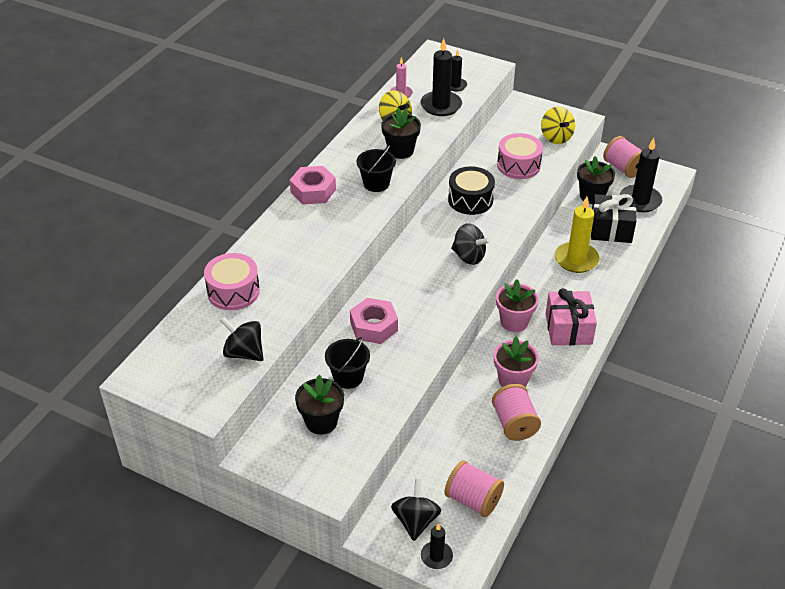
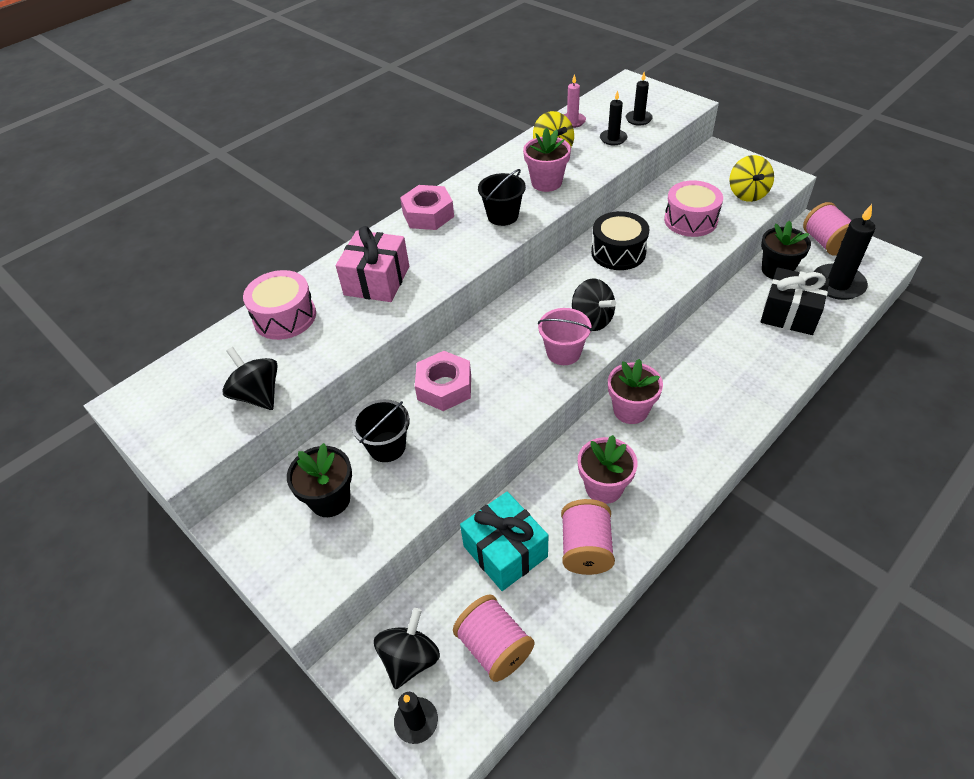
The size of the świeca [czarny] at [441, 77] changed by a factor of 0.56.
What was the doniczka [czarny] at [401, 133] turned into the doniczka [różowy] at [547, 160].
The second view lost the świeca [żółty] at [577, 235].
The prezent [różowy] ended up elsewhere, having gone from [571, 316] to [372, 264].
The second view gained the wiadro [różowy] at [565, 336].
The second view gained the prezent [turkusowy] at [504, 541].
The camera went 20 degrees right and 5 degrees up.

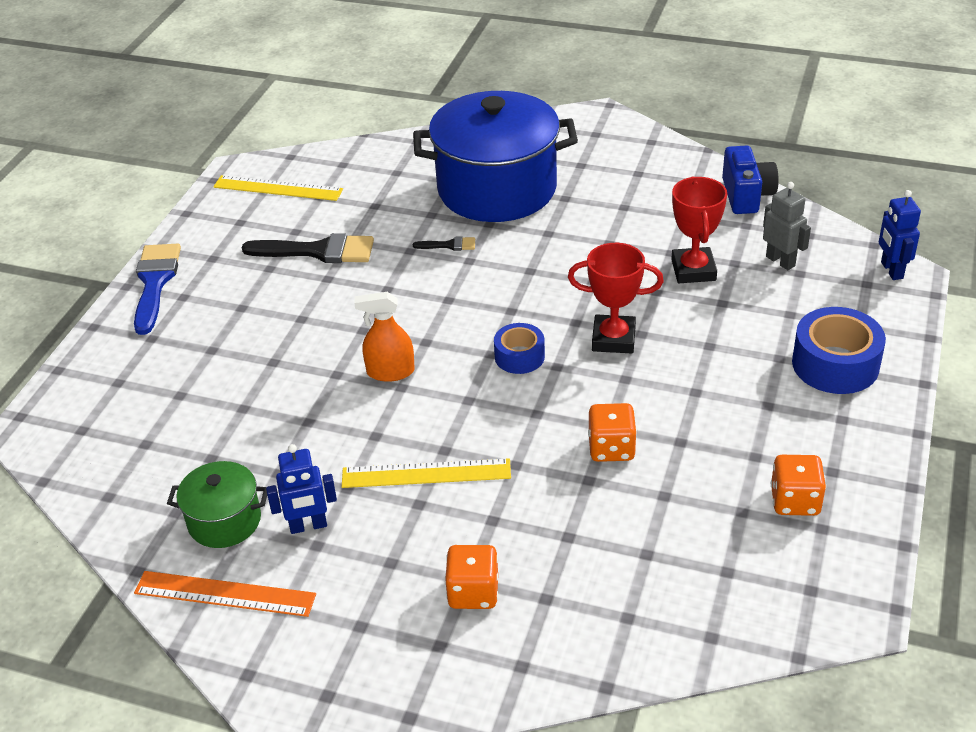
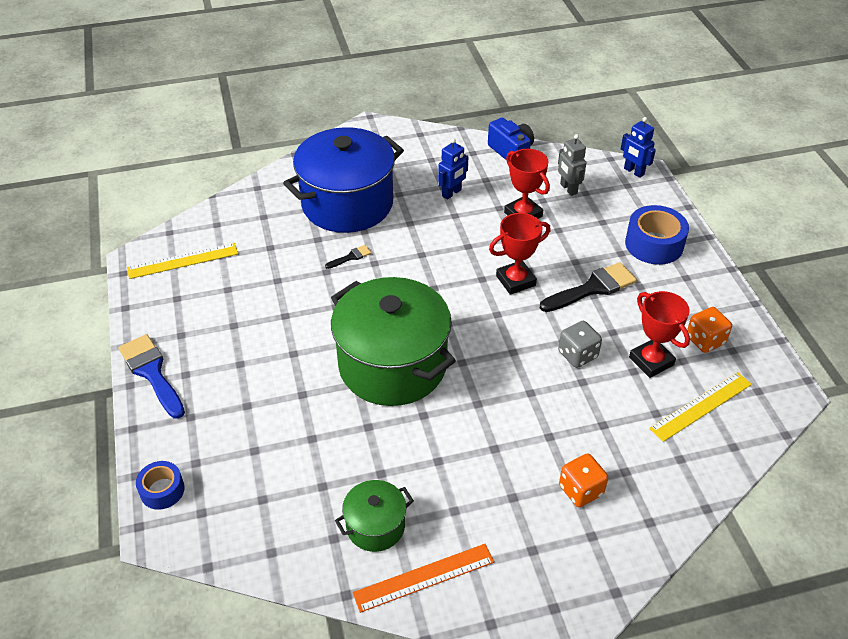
The robot [szary] at [787, 226] ended up facing another way, 135 degrees counterclockwise from before.
The pędzel [czarny] ended up elsewhere, having gone from [308, 248] to [588, 287].
Where the spryskiwacz [pomarańczowy] stood at [384, 337], the garnek [zielony] came to stand at [393, 341].
The taśma klejąca [niebieski] ended up elsewhere, having gone from [519, 348] to [160, 485].
What was the kostka do gry [pomarańczowy] at [612, 432] turned into the kostka do gry [szary] at [580, 344].
The robot [niebieski] ended up elsewhere, having gone from [301, 489] to [453, 169].
The linijka [żółty] ended up elsewhere, having gone from [426, 473] to [700, 407].
The second view gained the puchar [czerwony] at [659, 334].
The camera went 35 degrees left and 5 degrees up.

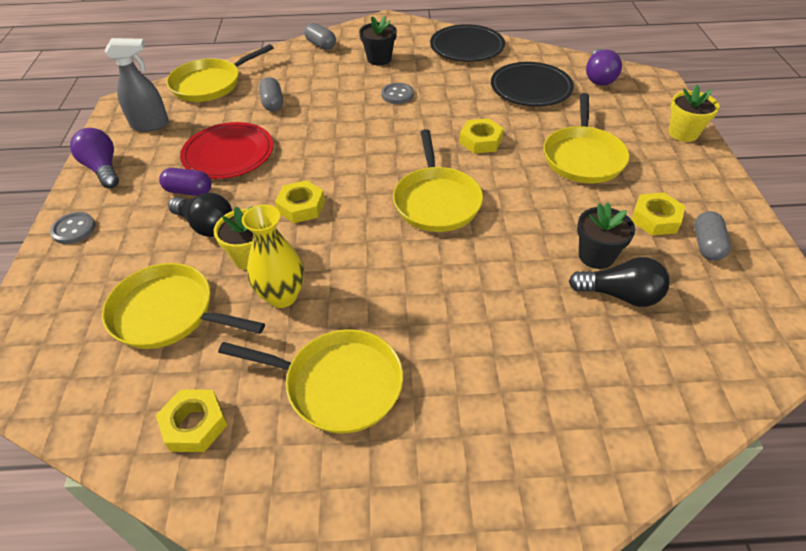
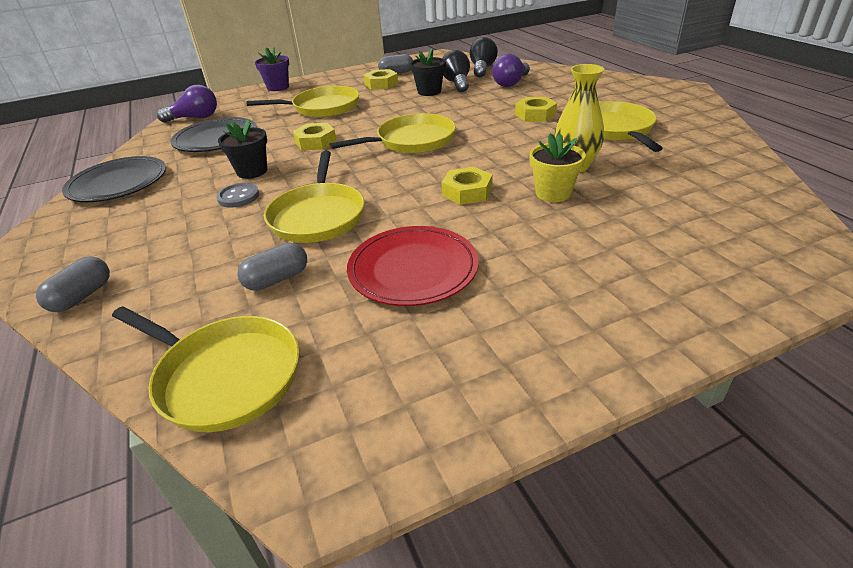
The doniczka [czarny] ended up elsewhere, having gone from [378, 40] to [242, 149].
The second view lost the spryskiwacz [szary] at [136, 85].
What was the doniczka [żółty] at [694, 113] turned into the doniczka [fioletowy] at [272, 69].
The żarówka [fioletowy] ended up elsewhere, having gone from [94, 158] to [511, 70].
The second view lost the kapsułka [fioletowy] at [185, 182].
The żarówka [czarny] ended up elsewhere, having gone from [200, 215] to [484, 57].
The second view lost the guzik [szary] at [72, 228].
The patelnia [żółty] ended up elsewhere, having gone from [183, 306] to [314, 197].
The nakrętka [żółty] ended up elsewhere, having gone from [191, 420] to [536, 109].
The camera went 110 degrees left and 10 degrees down.

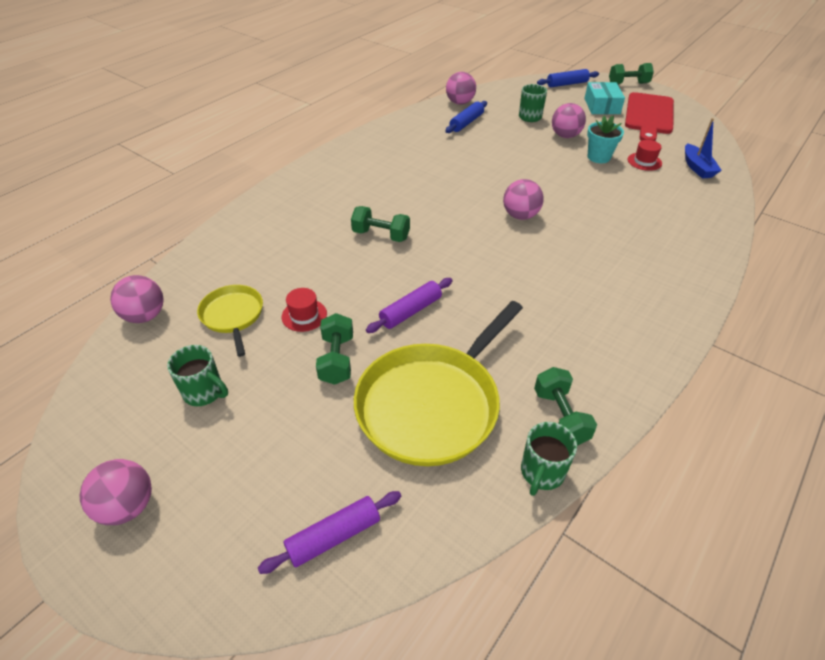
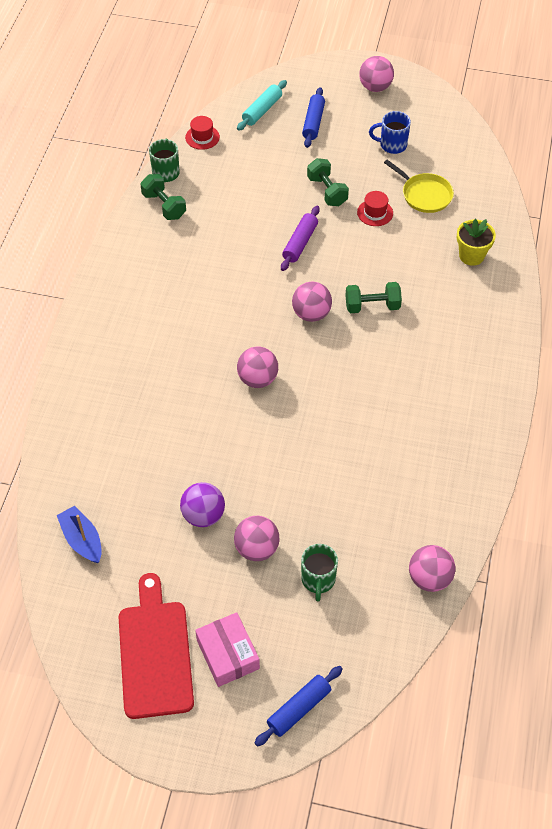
The second view lost the hantel [zielony] at [631, 73].
What was the pudełko [turkusowy] at [604, 98] turned into the pudełko [różowy] at [227, 649].
The wałek do ciasta [niebieski] ended up elsewhere, having gone from [466, 117] to [313, 117].
Where the doniczka [turkusowy] stood at [605, 139], the piłka [fioletowy] came to stand at [202, 504].
The kapelusz [czerwony] ended up elsewhere, having gone from [645, 155] to [202, 133].
The piłka [różowy] ended up elsewhere, having gone from [137, 299] to [312, 302].
The second view lost the patelnia [żółty] at [438, 383].
What was the kubek [zielony] at [197, 375] turned into the kubek [niebieski] at [390, 132].
What was the wałek do ciasta [fioletowy] at [329, 532] turned into the wałek do ciasta [turkusowy] at [262, 105].
The second view gained the doniczka [żółty] at [476, 242].
The camera went 155 degrees right and 10 degrees up.

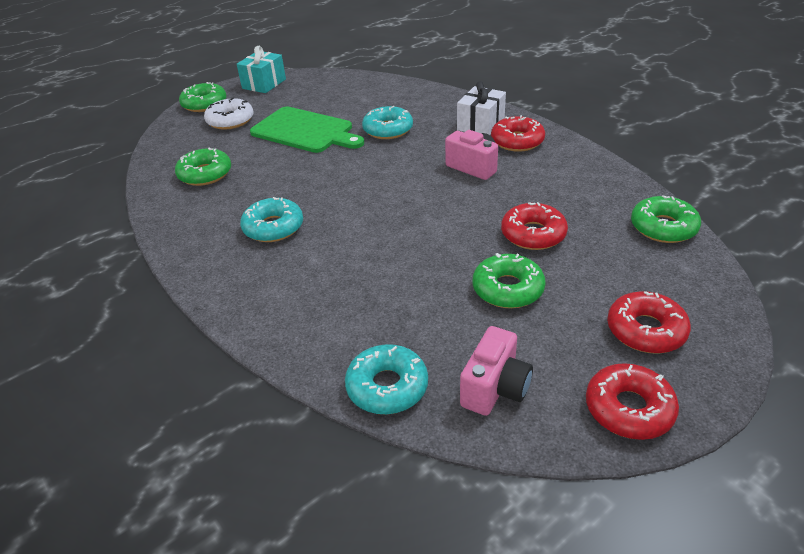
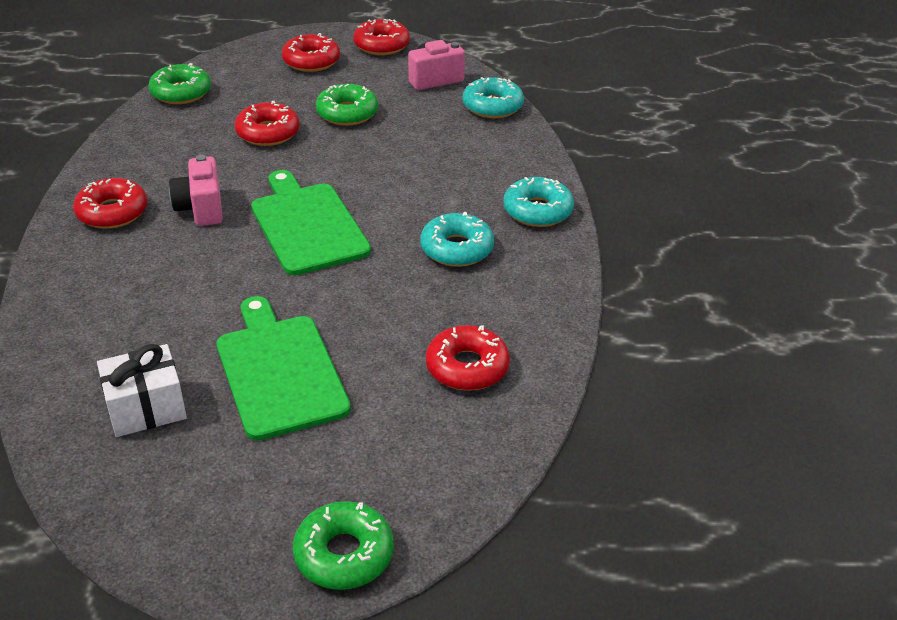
The second view lost the prezent [turkusowy] at [261, 69].
The prezent [biały] ended up elsewhere, having gone from [481, 108] to [142, 390].
The second view lost the donut [biały] at [229, 114].
The donut [turkusowy] ended up elsewhere, having gone from [387, 122] to [538, 202].
What was the donut [zielony] at [203, 167] turned into the donut [czerwony] at [468, 357].
The second view gained the deska do krojenia [zielony] at [311, 222].
The camera went 145 degrees left and 0 degrees up.

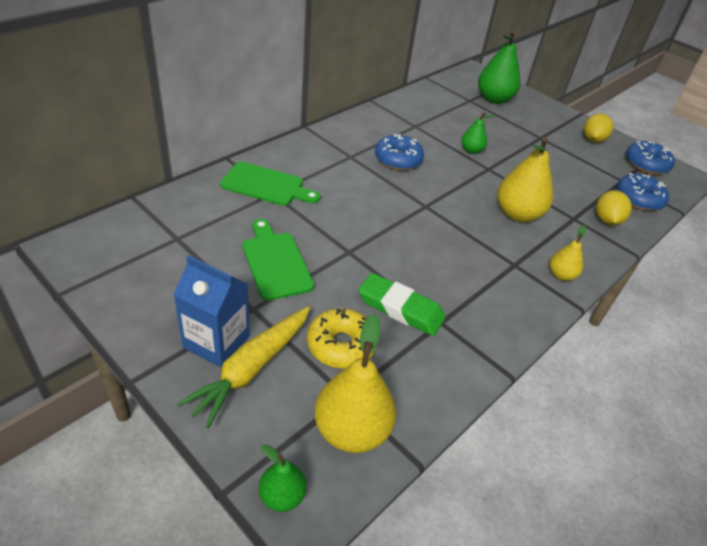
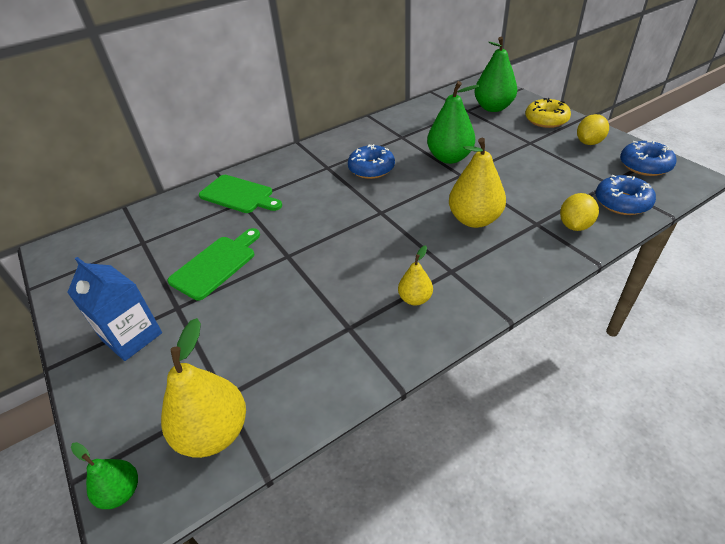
The size of the gruszka [zielony] at [478, 133] changed by a factor of 1.85.
The deska do krojenia [zielony] at [278, 260] ended up facing another way, 45 degrees clockwise from before.
The gruszka [żółty] ended up elsewhere, having gone from [568, 253] to [415, 275].
The second view lost the gumka do mazania [zielony] at [401, 304].
The second view lost the marchewka [żółty] at [243, 367].
The donut [żółty] ended up elsewhere, having gone from [341, 338] to [548, 113].
The camera went 20 degrees right and 0 degrees up.

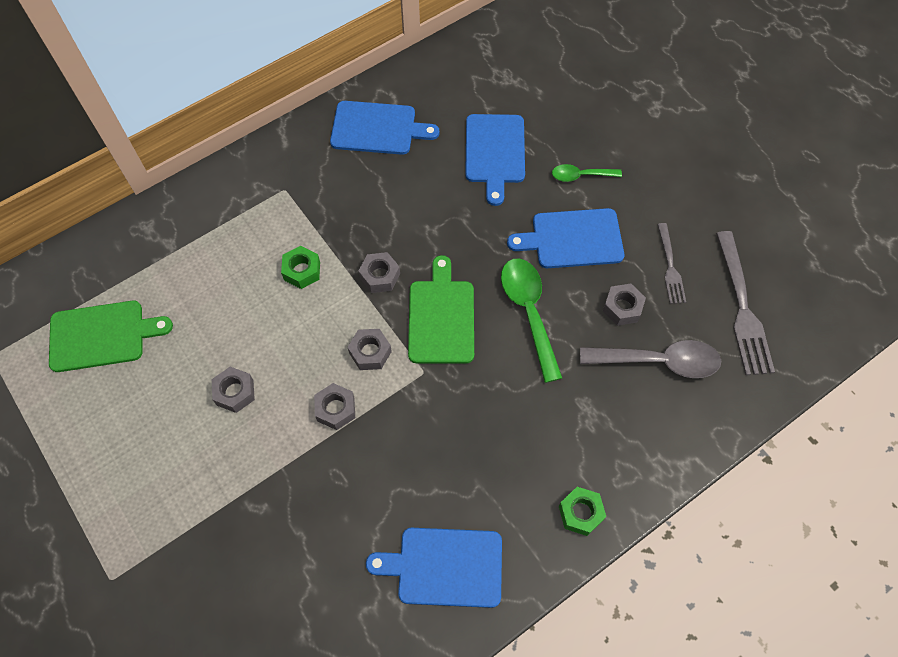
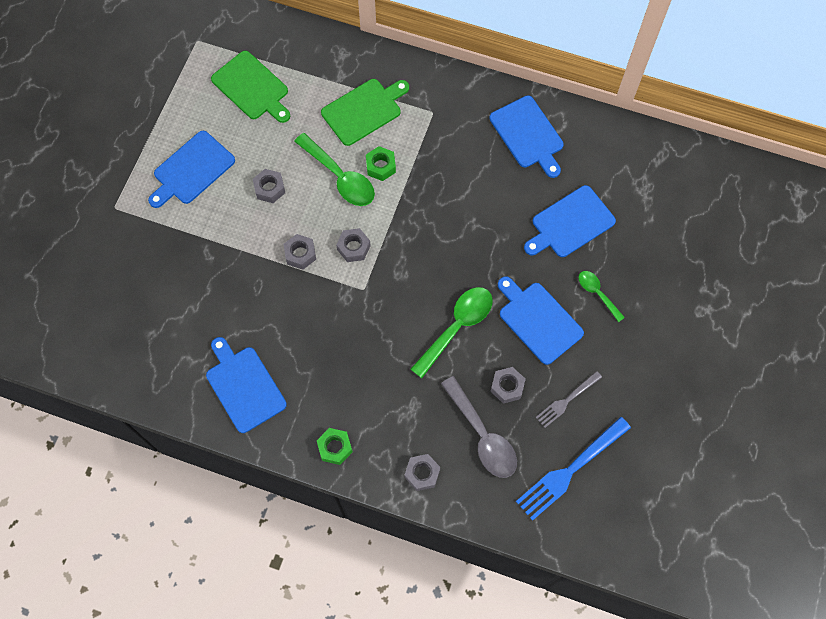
What was the widelec [szary] at [745, 303] turned into the widelec [niebieski] at [573, 469].
The nakrętka [szary] ended up elsewhere, having gone from [379, 272] to [422, 472].
The deska do krojenia [zielony] ended up elsewhere, having gone from [441, 309] to [365, 112].
The second view gained the deska do krojenia [niebieski] at [191, 169].
The second view gained the łyżka [zielony] at [334, 169].
The camera went 55 degrees right and 5 degrees up.

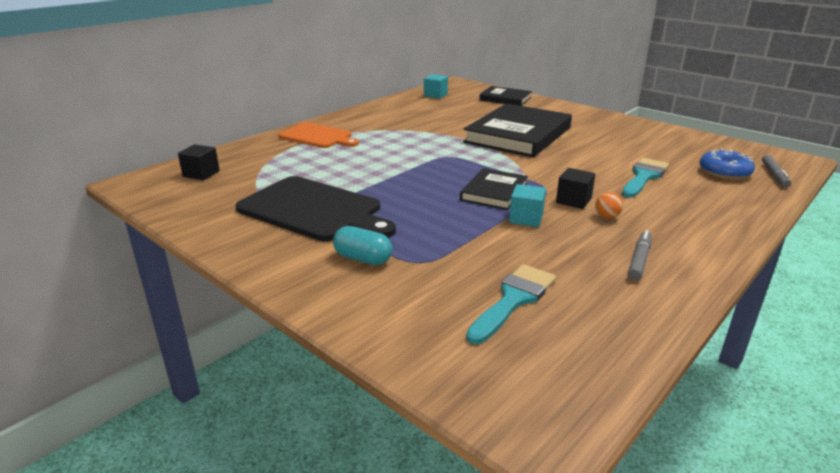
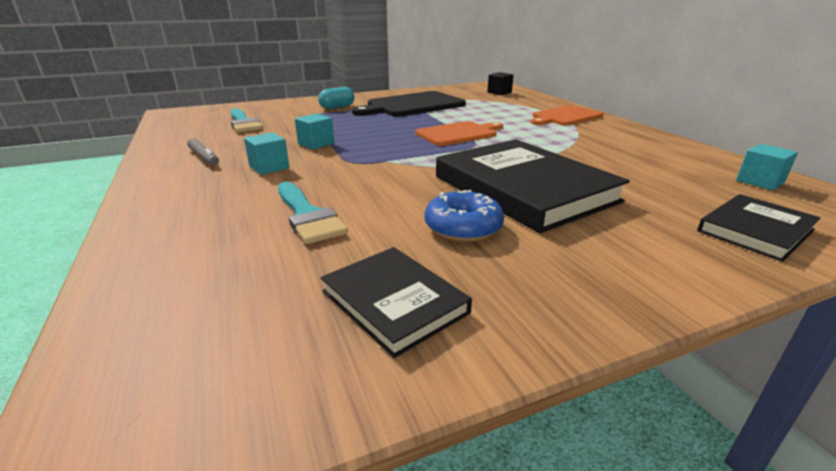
The donut [niebieski] ended up elsewhere, having gone from [727, 164] to [464, 216].
The second view lost the flamaster [szary] at [776, 171].
The książka [czarny] ended up elsewhere, having gone from [494, 189] to [396, 302].
The second view lost the sześcian [czarny] at [575, 188].
Where the piłka [pomarańczowy] stood at [609, 205], the sześcian [turkusowy] came to stand at [266, 153].
The second view gained the deska do krojenia [pomarańczowy] at [459, 133].
The camera went 115 degrees right and 0 degrees up.

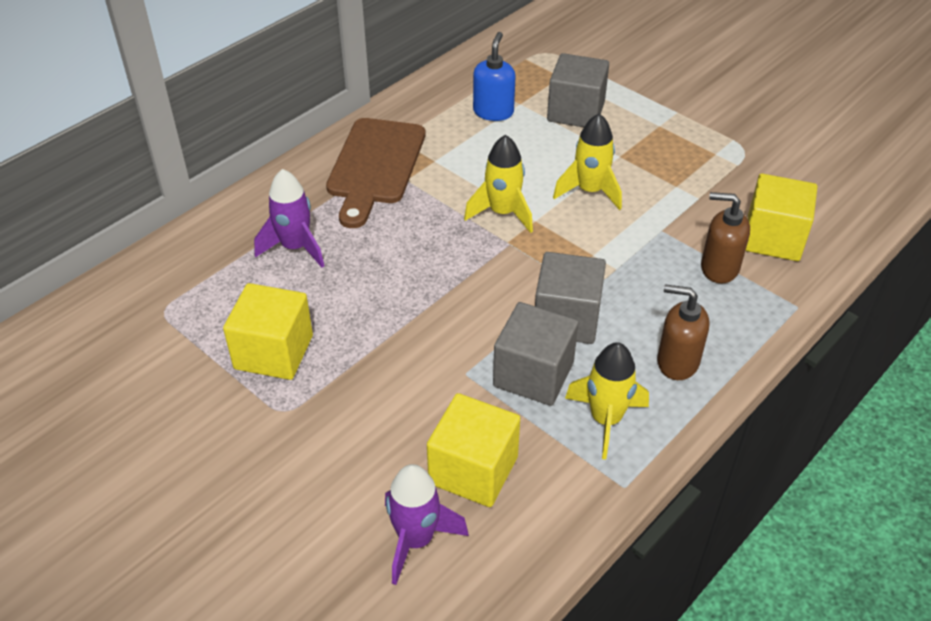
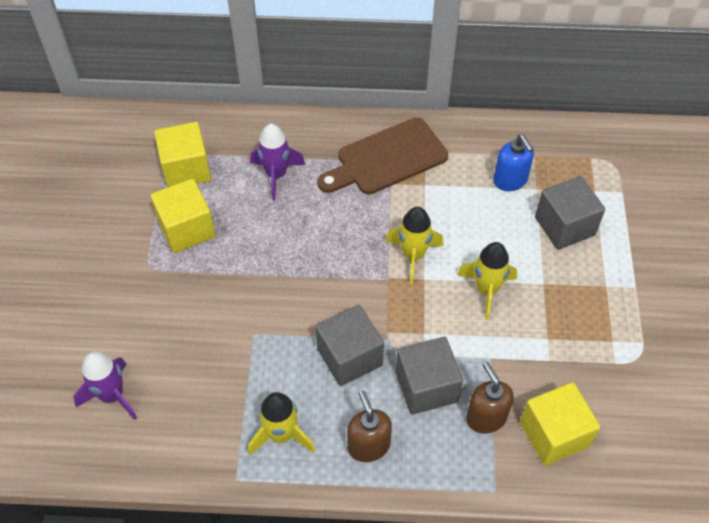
The dozownik mydła [niebieski] at [494, 76] ended up facing another way, 90 degrees clockwise from before.
The sześcian [szary] ended up elsewhere, having gone from [536, 354] to [429, 376].
The sześcian [żółty] ended up elsewhere, having gone from [473, 450] to [182, 155].
The camera went 50 degrees right and 10 degrees up.

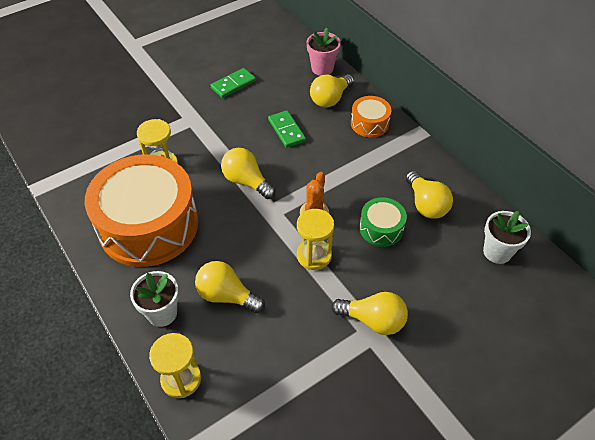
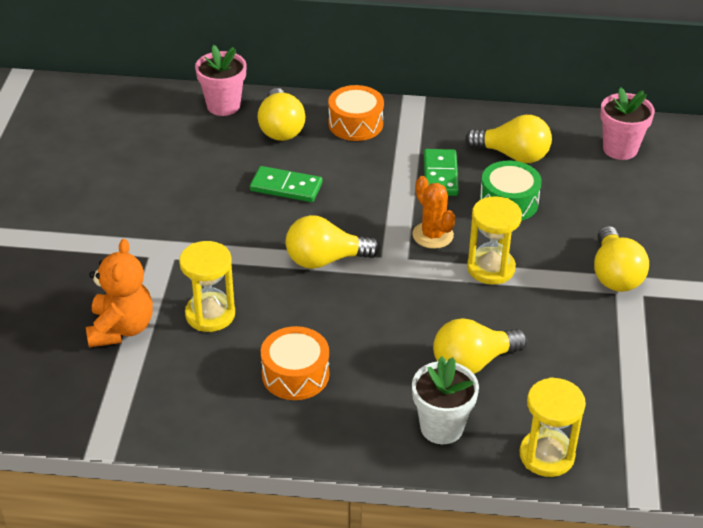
The kostka domina [zielony] ended up elsewhere, having gone from [233, 83] to [441, 172].
The size of the bęben [pomarańczowy] at [141, 210] changed by a factor of 0.44.
What was the doniczka [biały] at [507, 237] turned into the doniczka [różowy] at [627, 123].
The żarówka [żółty] at [370, 313] ended up facing another way, 120 degrees clockwise from before.
The second view gained the miś [pomarańczowy] at [119, 293].
The camera went 50 degrees left and 10 degrees down.

